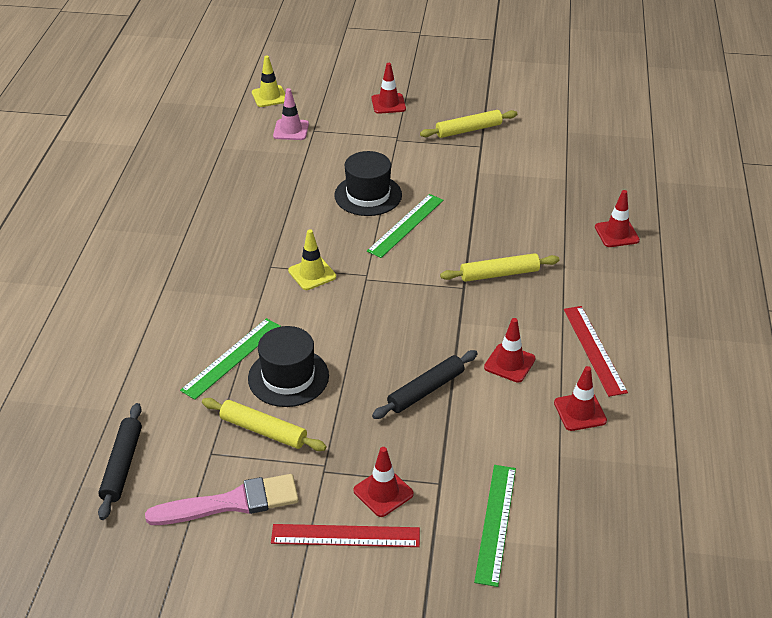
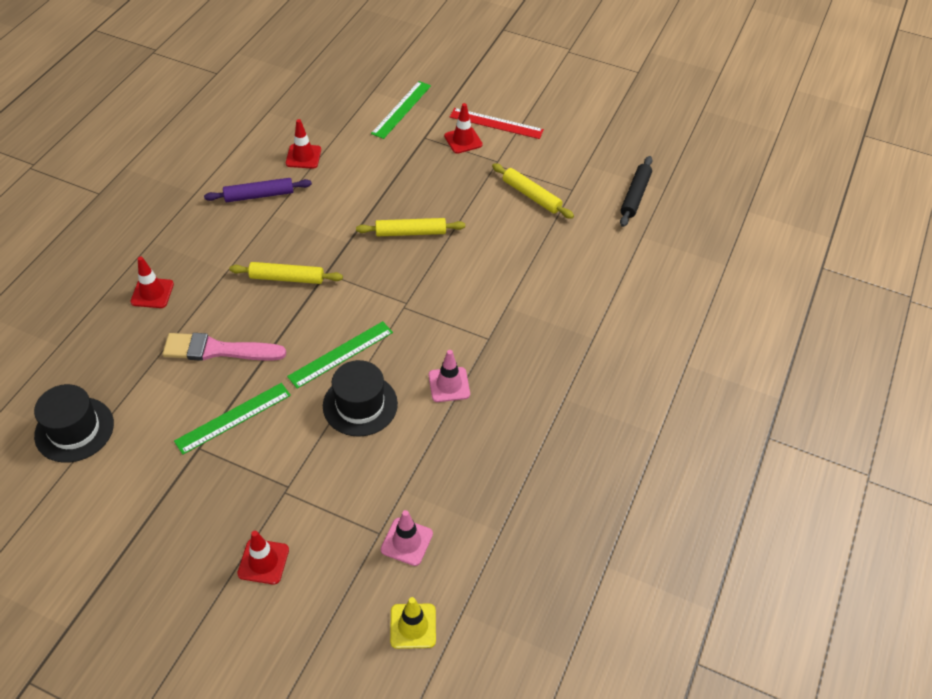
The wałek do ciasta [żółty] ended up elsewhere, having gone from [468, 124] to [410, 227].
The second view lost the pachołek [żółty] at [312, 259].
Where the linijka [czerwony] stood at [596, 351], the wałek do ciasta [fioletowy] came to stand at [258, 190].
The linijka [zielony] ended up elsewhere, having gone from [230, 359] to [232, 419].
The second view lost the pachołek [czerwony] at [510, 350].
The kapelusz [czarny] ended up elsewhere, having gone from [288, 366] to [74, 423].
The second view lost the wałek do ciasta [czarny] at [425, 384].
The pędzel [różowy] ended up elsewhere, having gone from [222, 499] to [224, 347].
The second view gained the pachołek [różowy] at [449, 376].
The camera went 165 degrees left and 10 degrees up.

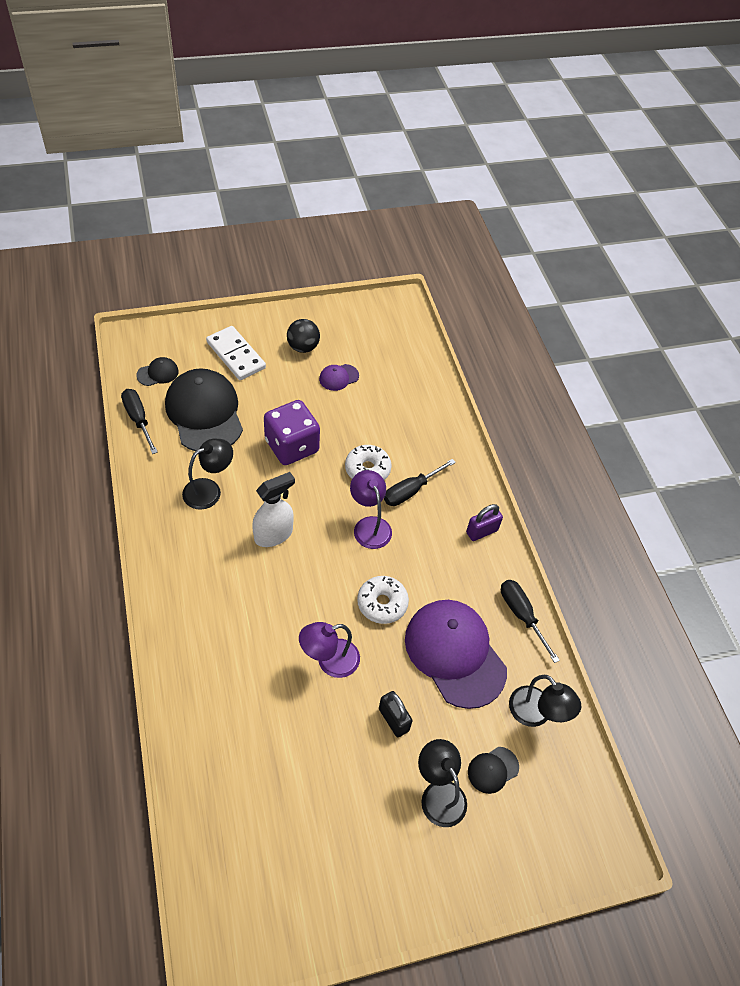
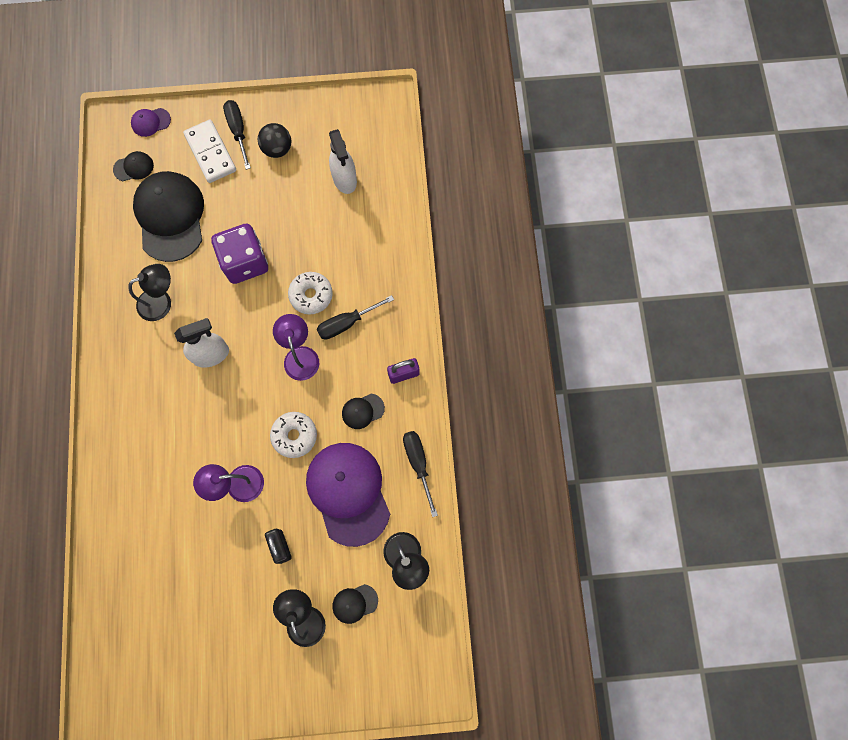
The czapka [fioletowy] ended up elsewhere, having gone from [339, 377] to [151, 122].
The śrubokręt [czarny] ended up elsewhere, having gone from [139, 421] to [237, 135].
The second view gained the spryskiwacz [biały] at [343, 161].
The second view gained the czapka [czarny] at [363, 411].
The camera went 15 degrees right and 20 degrees up.

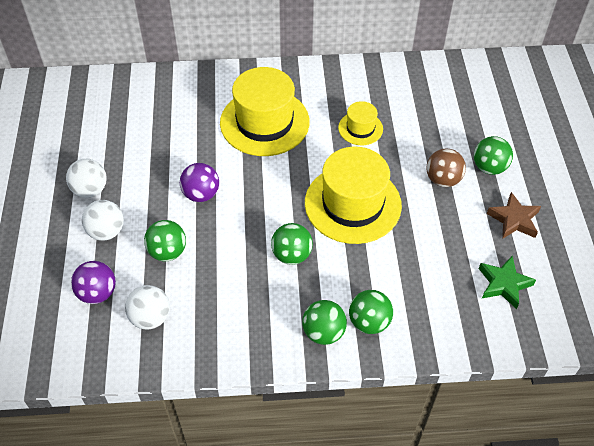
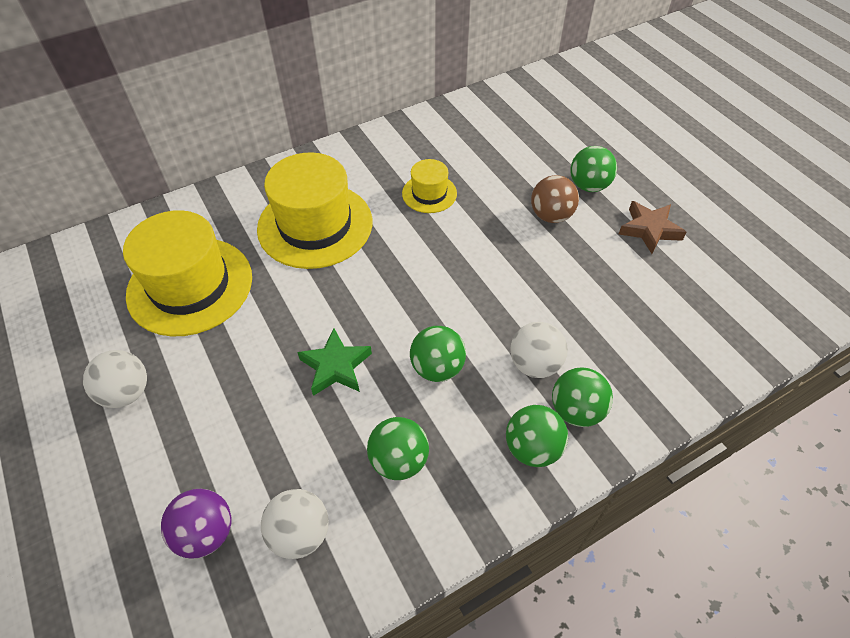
The kapelusz [żółty] ended up elsewhere, having gone from [353, 195] to [187, 273].
The second view lost the piłka [fioletowy] at [199, 182].
The piłka [biały] ended up elsewhere, having gone from [103, 220] to [539, 350].
The piłka [zielony] ended up elsewhere, having gone from [165, 240] to [398, 448].
The gwiazda [zielony] ended up elsewhere, having gone from [507, 282] to [334, 362].
The camera went 25 degrees left and 0 degrees up.

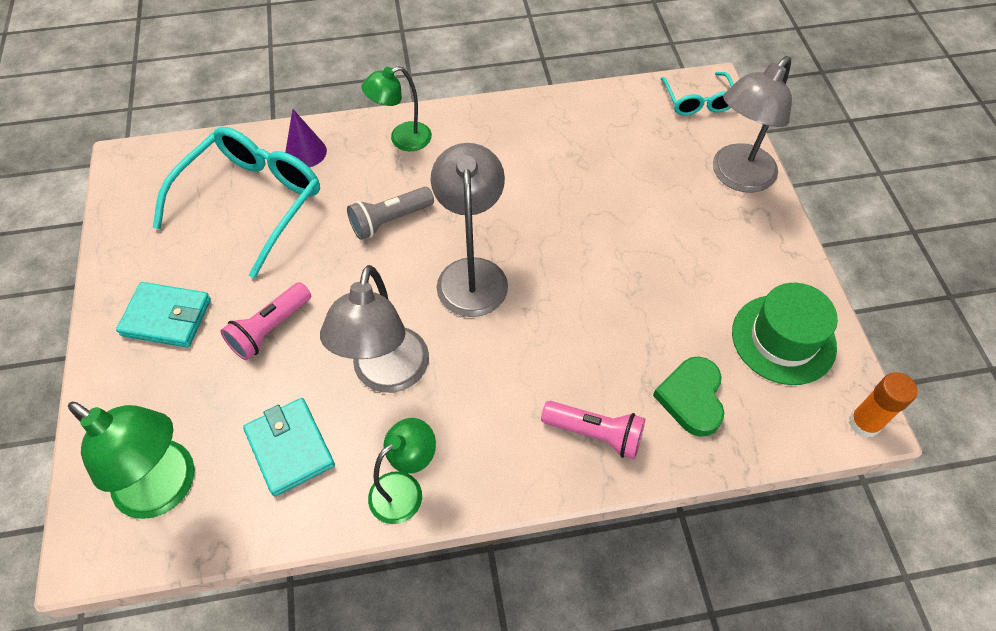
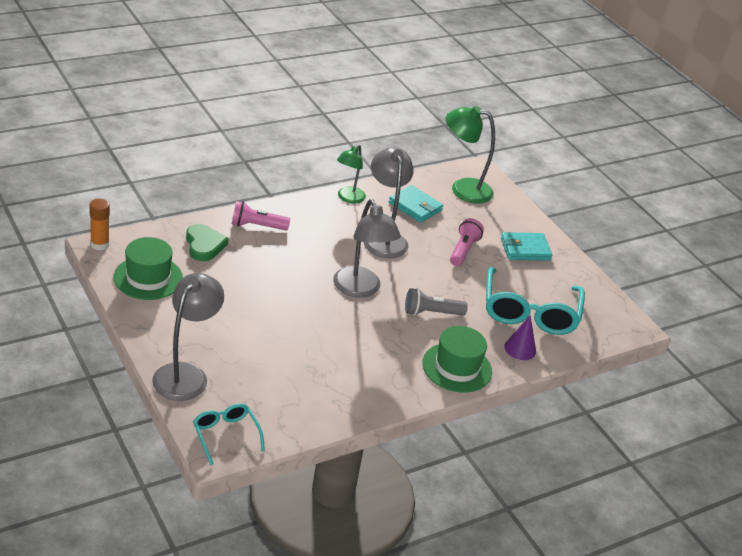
Where the lampka [zielony] stood at [397, 108], the kapelusz [zielony] came to stand at [457, 359].
The latarka [szary] at [390, 213] ended up facing another way, 135 degrees counterclockwise from before.
The camera went 155 degrees right and 20 degrees down.

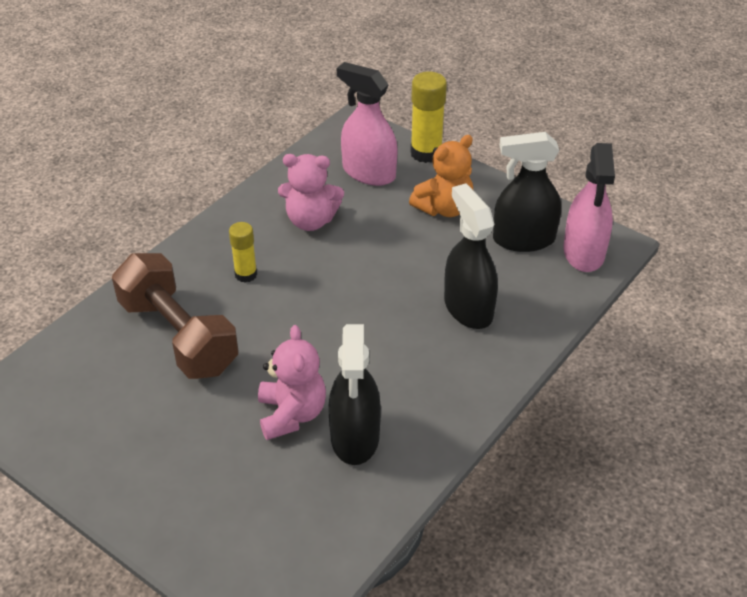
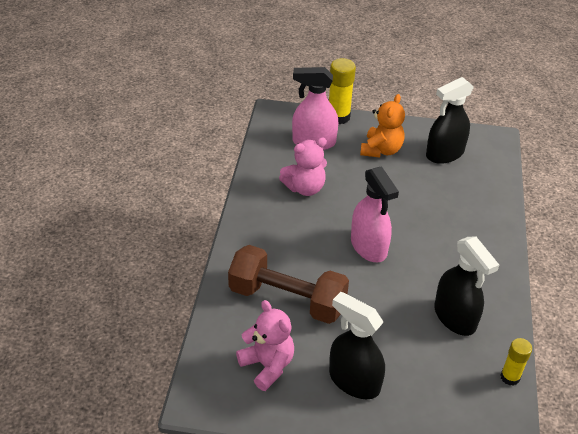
The spryskiwacz [różowy] ended up elsewhere, having gone from [589, 207] to [375, 214].
The spryskiwacz [czarny] ended up elsewhere, having gone from [471, 256] to [357, 345].
The klej w sztyfcie [żółty] ended up elsewhere, having gone from [243, 252] to [516, 362].
The miś [różowy] ended up elsewhere, having gone from [292, 382] to [265, 345].
The camera went 30 degrees left and 0 degrees up.

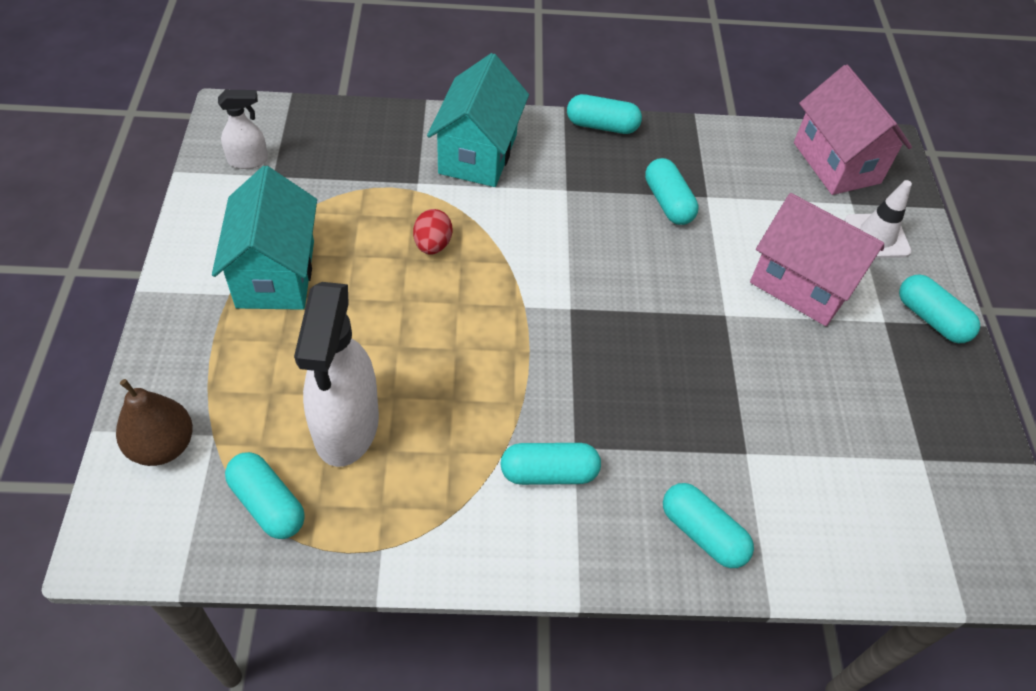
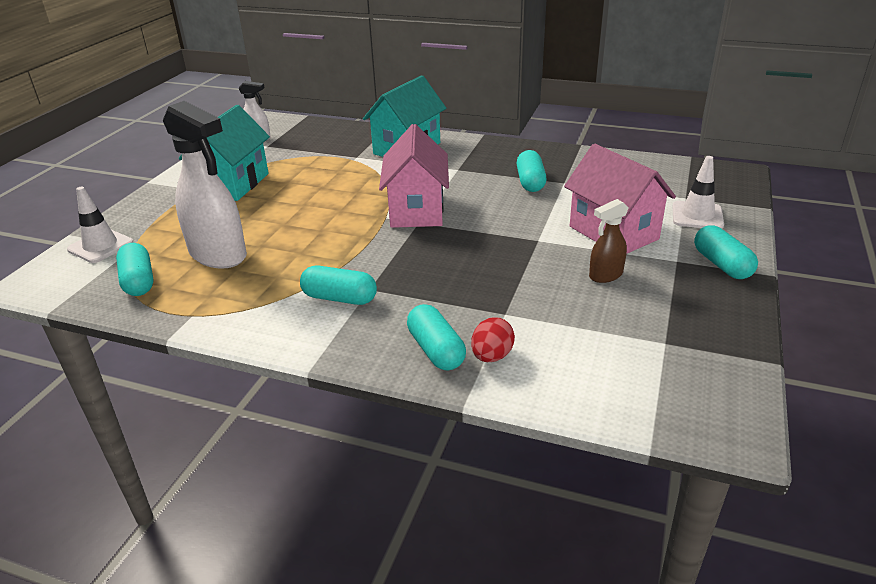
The domek [różowy] ended up elsewhere, having gone from [853, 130] to [414, 176].
The second view lost the kapsułka [turkusowy] at [604, 114].
The jajko [czerwony] ended up elsewhere, having gone from [432, 231] to [493, 339].
The spryskiwacz [biały] at [336, 374] ended up facing another way, 75 degrees counterclockwise from before.
Where the gruszka [brązowy] stood at [154, 422], the pachołek [biały] came to stand at [100, 225].
The second view gained the spryskiwacz [brązowy] at [609, 241].
The camera went 25 degrees right and 20 degrees down.

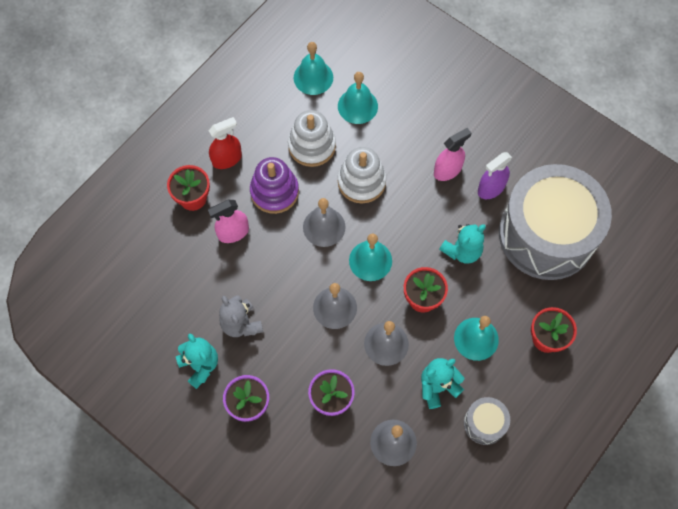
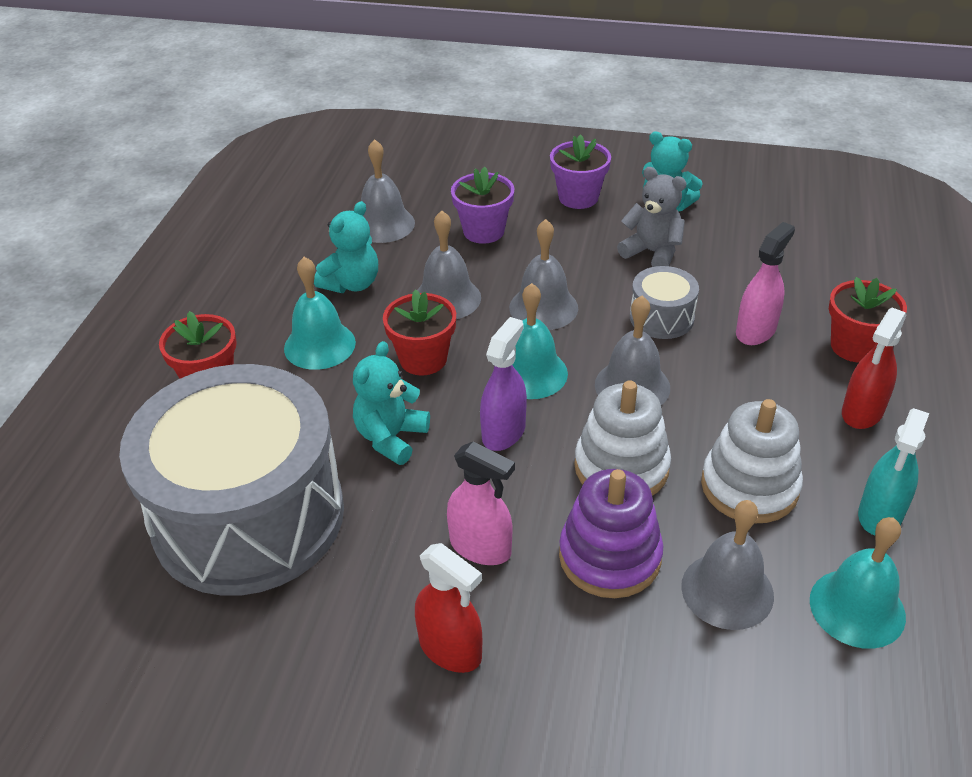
What was the dzwonek [turkusowy] at [358, 98] turned into the dzwonek [szary] at [727, 565].
The spryskiwacz [różowy] at [452, 154] ended up facing another way, 90 degrees counterclockwise from before.
The spryskiwacz [fioletowy] ended up elsewhere, having gone from [495, 175] to [503, 384].
The zabawka nakładanka [fioletowy] ended up elsewhere, having gone from [274, 185] to [611, 533].
The bęben [szary] ended up elsewhere, having gone from [487, 421] to [664, 302].
The second view gained the spryskiwacz [turkusowy] at [893, 471].
The second view gained the spryskiwacz [czerwony] at [448, 608].
The camera went 155 degrees right and 25 degrees down.

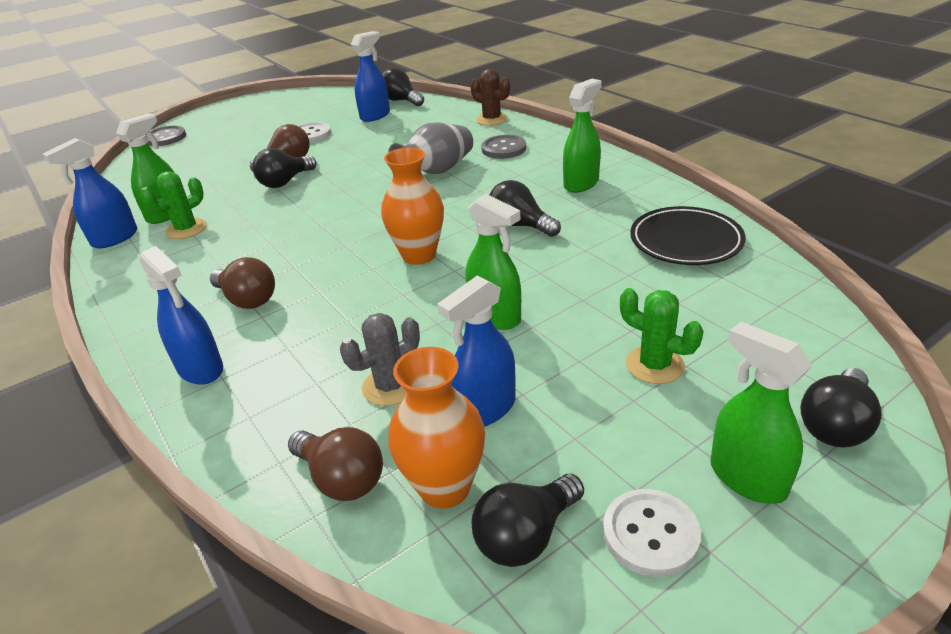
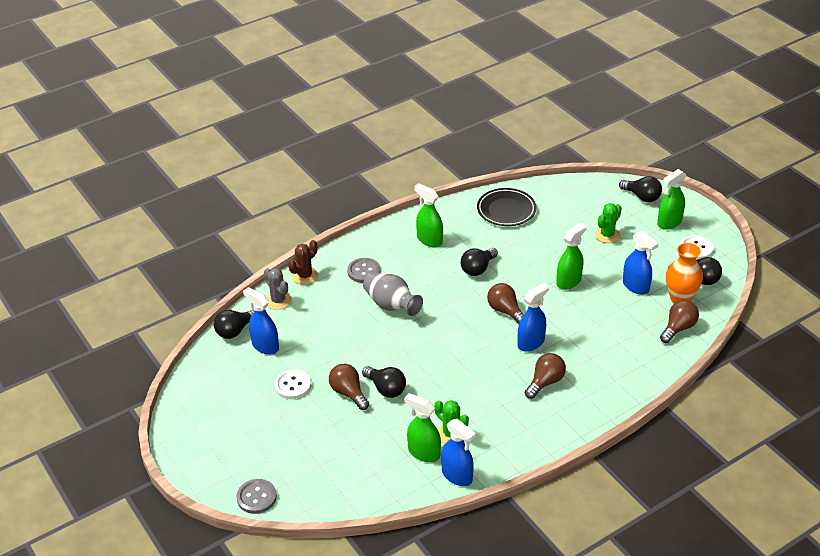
Where the wazon [pomarańczowy] stood at [412, 206], the żarówka [brązowy] came to stand at [505, 303].
The spryskiwacz [niebieski] ended up elsewhere, having gone from [181, 315] to [533, 317].
The kaktus [szary] ended up elsewhere, having gone from [380, 359] to [278, 289].
The camera went 90 degrees left and 5 degrees up.

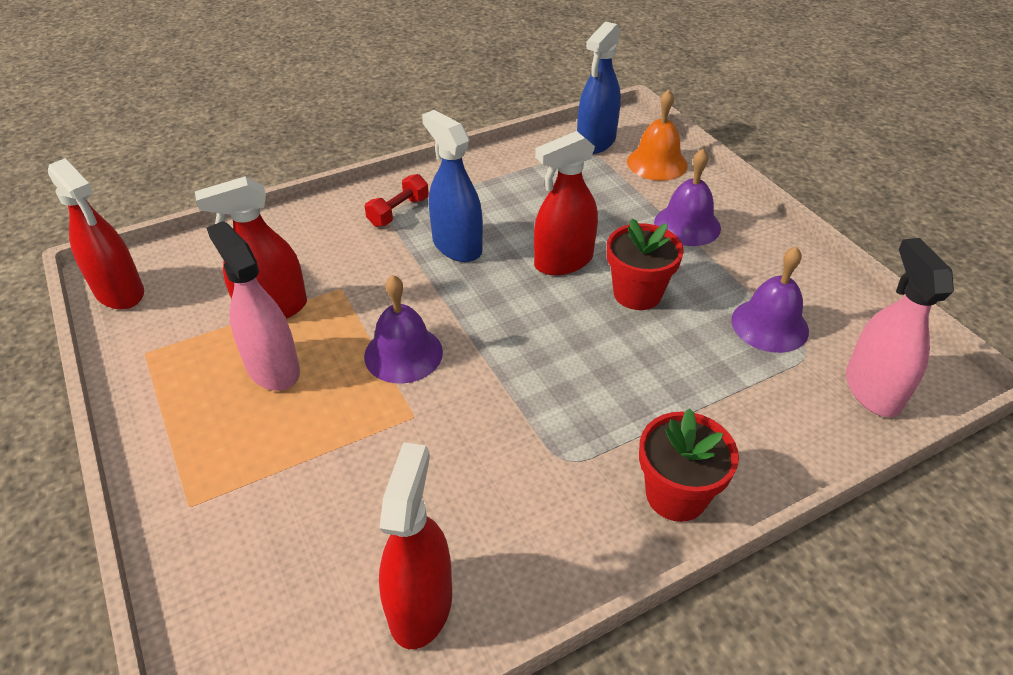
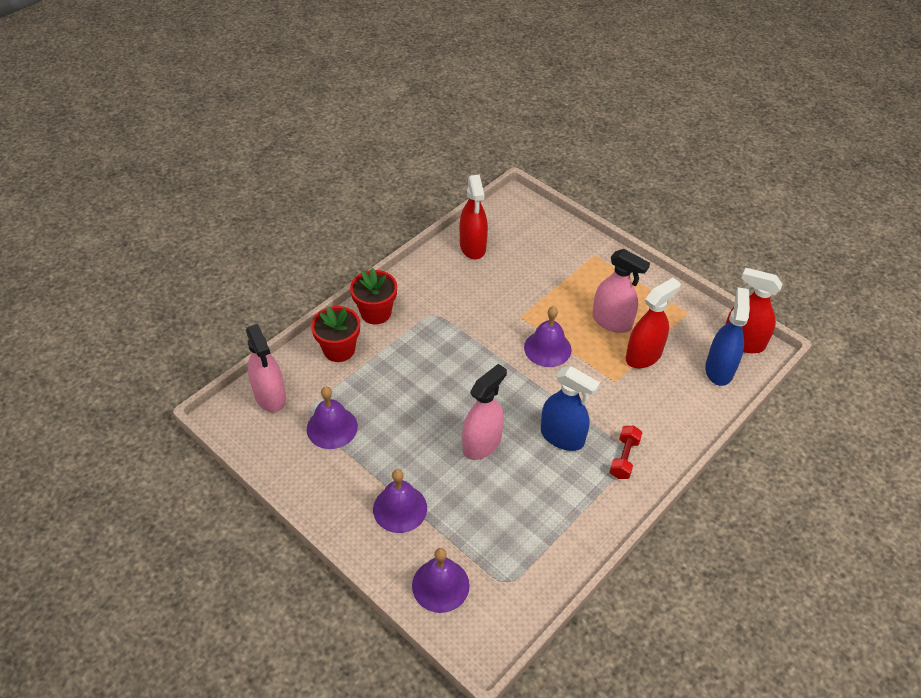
The spryskiwacz [niebieski] ended up elsewhere, having gone from [599, 87] to [727, 336].
What was the dzwonek [pomarańczowy] at [657, 135] turned into the dzwonek [fioletowy] at [441, 580].
What was the spryskiwacz [czerwony] at [566, 203] turned into the spryskiwacz [różowy] at [484, 412].
The doniczka [czerwony] ended up elsewhere, having gone from [645, 264] to [335, 334].
The camera went 160 degrees right and 5 degrees up.

